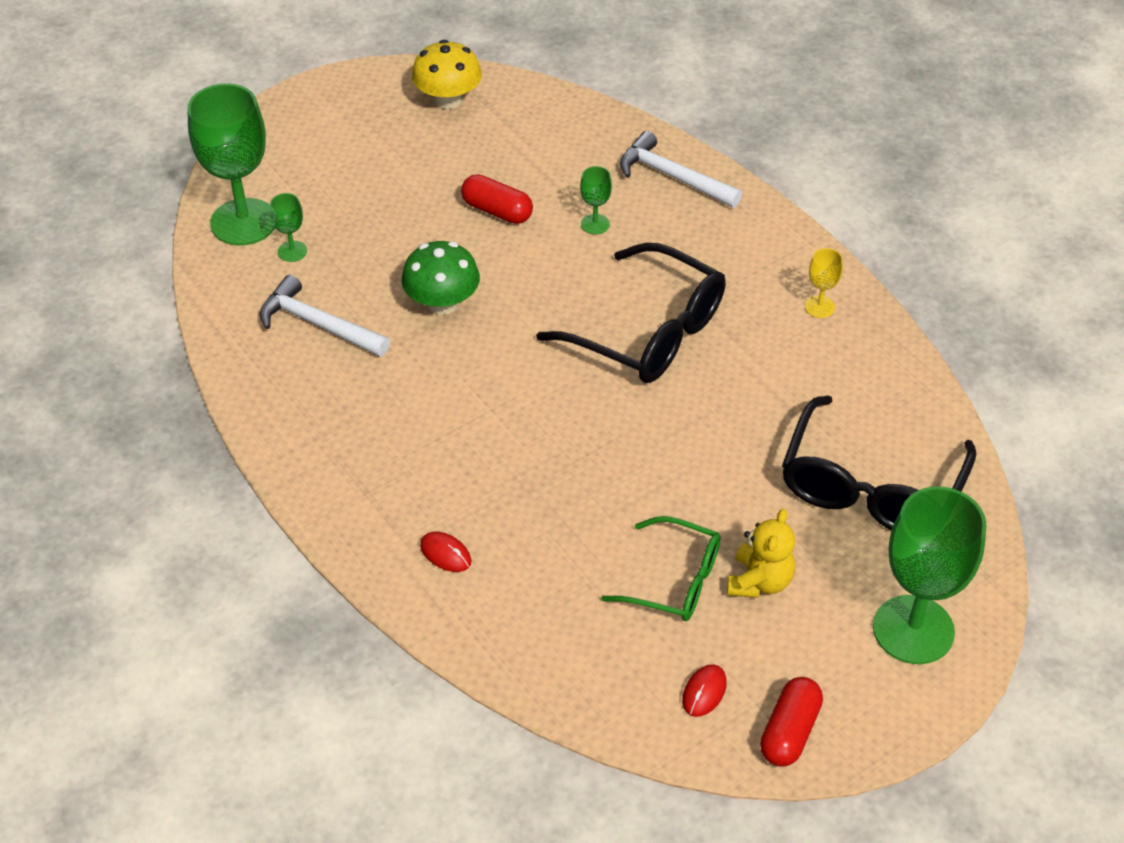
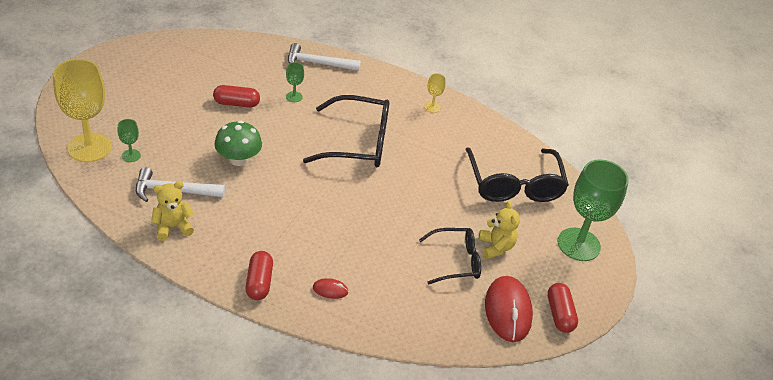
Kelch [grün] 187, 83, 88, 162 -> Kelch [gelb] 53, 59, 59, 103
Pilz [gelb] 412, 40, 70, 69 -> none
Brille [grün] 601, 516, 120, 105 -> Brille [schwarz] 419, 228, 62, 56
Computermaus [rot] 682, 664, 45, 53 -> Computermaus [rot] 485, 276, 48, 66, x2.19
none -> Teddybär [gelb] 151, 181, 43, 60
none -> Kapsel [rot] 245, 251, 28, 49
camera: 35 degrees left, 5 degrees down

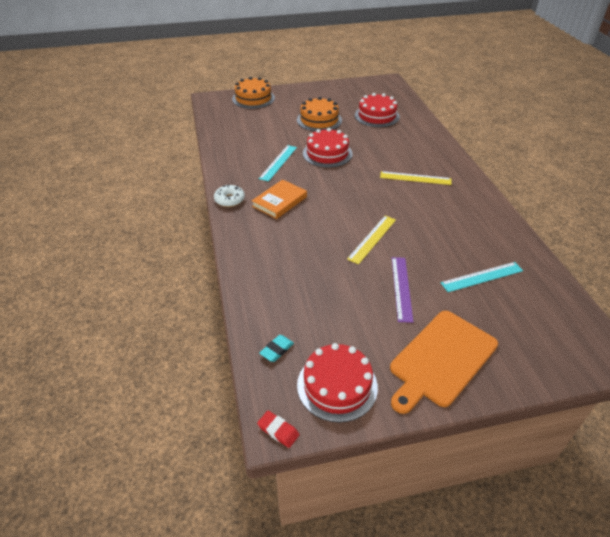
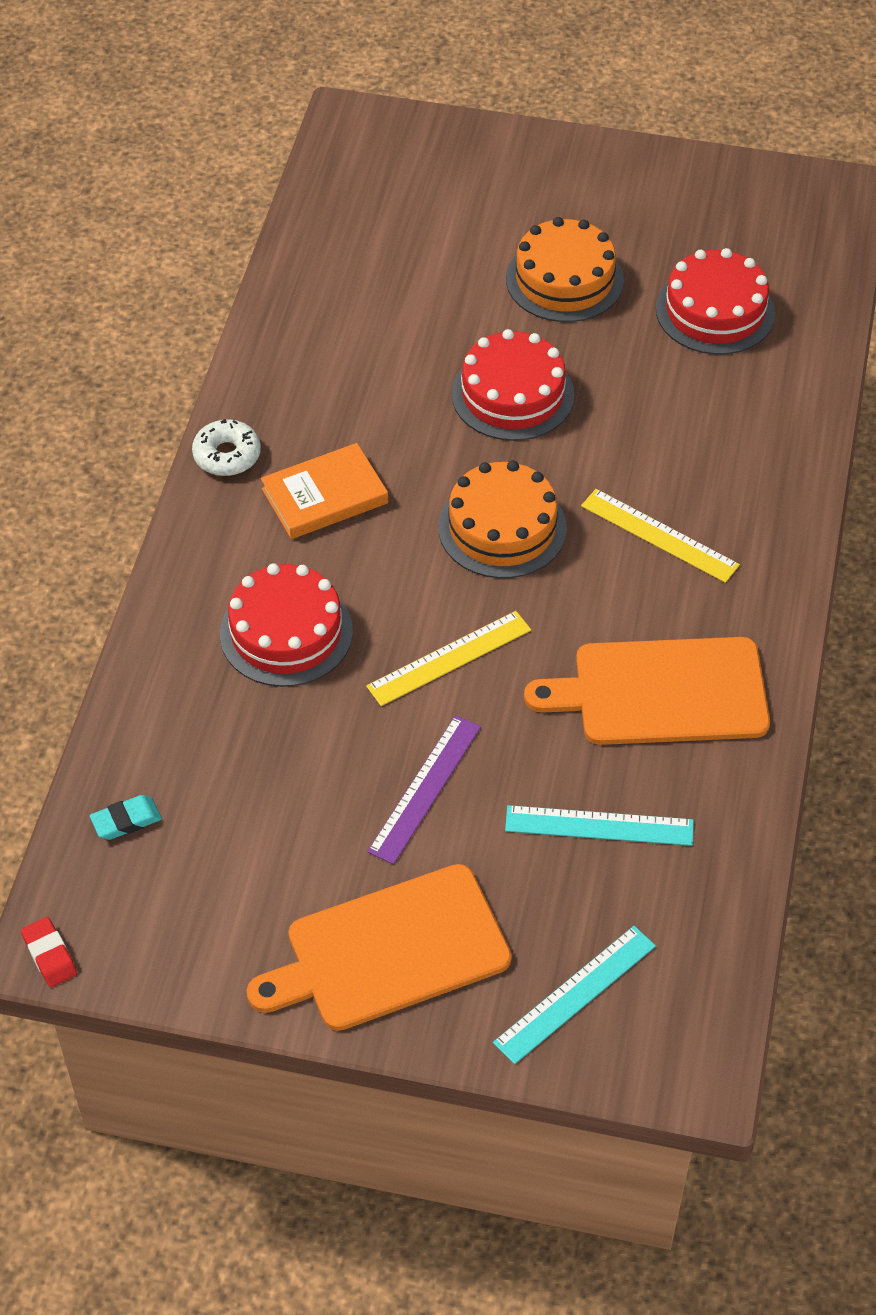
Kuchen [orange] 232, 77, 43, 32 -> Kuchen [orange] 438, 461, 129, 117, moved
Lineal [türkis] 259, 145, 38, 37 -> Lineal [türkis] 493, 926, 163, 138, moved
Kuchen [rot] 297, 343, 81, 79 -> Kuchen [rot] 220, 563, 133, 124, moved
none -> Schneidebrett [orange] 524, 637, 246, 108
camera: 25 degrees right, 10 degrees up

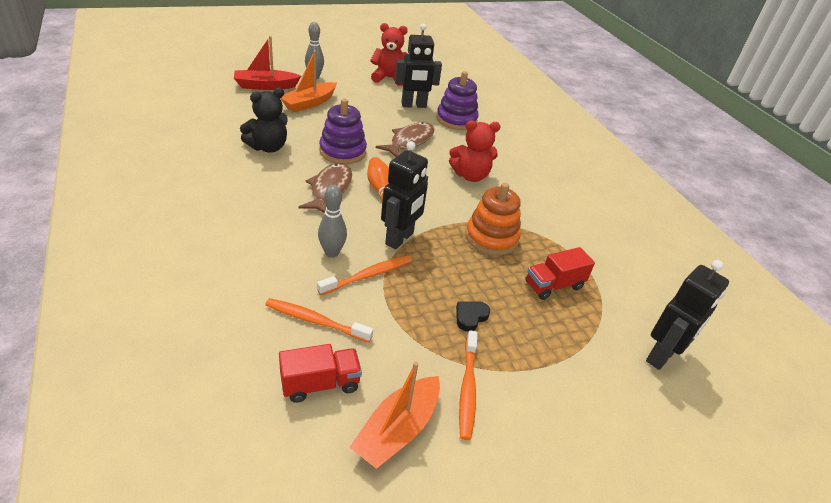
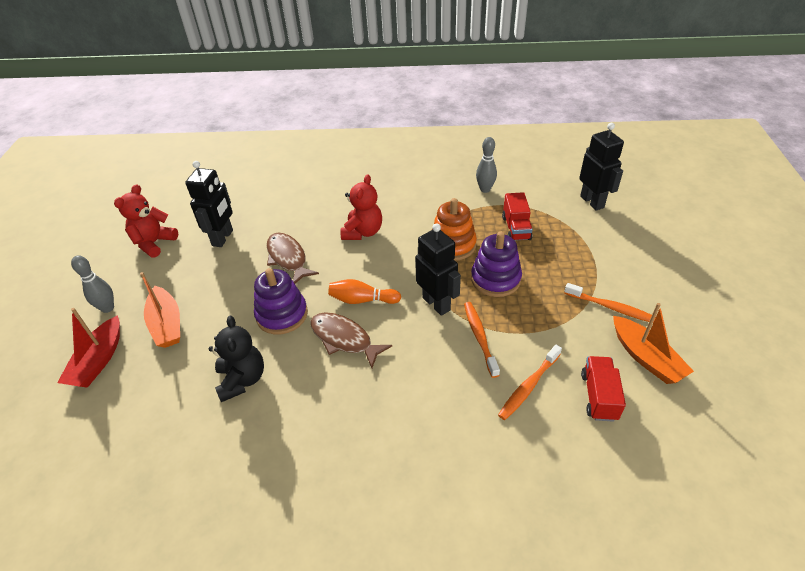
Bowlingkegel [grau] 318, 185, 29, 73 -> Bowlingkegel [grau] 476, 137, 21, 56, moved
Stapelspielzeug [lila] 436, 71, 43, 59 -> Stapelspielzeug [lila] 471, 232, 51, 65, moved
Herz [schwarz] 456, 301, 34, 31 -> none
camera: 60 degrees left, 5 degrees up

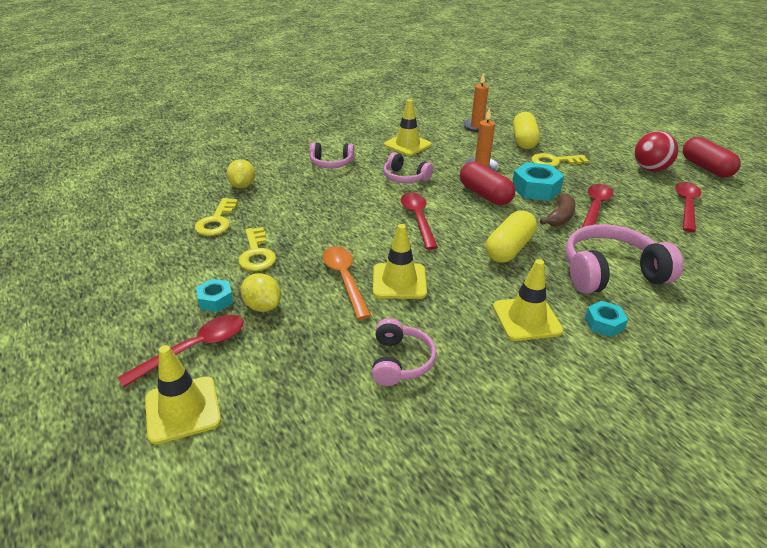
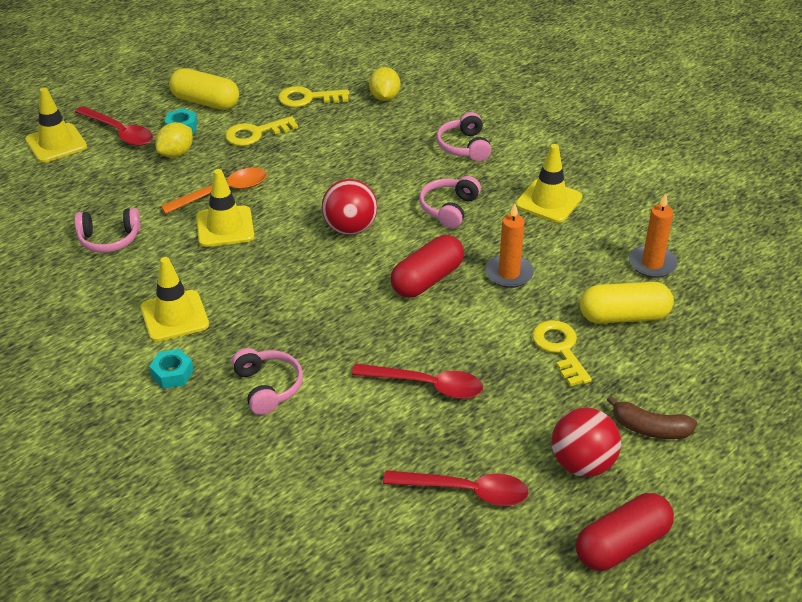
Zitrone [gelb] 227, 159, 28, 29 -> Zitrone [gelb] 369, 67, 31, 34, 75 degrees counterclockwise
Löffel [rot] 401, 193, 37, 57 -> Ball [rot] 322, 179, 56, 56
Kapsel [gelb] 486, 210, 51, 53 -> Kapsel [gelb] 169, 68, 70, 42, moved
Sechskantmutter [türkis] 512, 162, 52, 39 -> none
Banane [braun] 540, 193, 36, 34 -> Banane [braun] 607, 396, 90, 43, moved
Kopfhörer [rosa] 565, 224, 118, 70 -> Kopfhörer [rosa] 232, 348, 71, 67, x0.58
camera: 80 degrees right, 5 degrees up

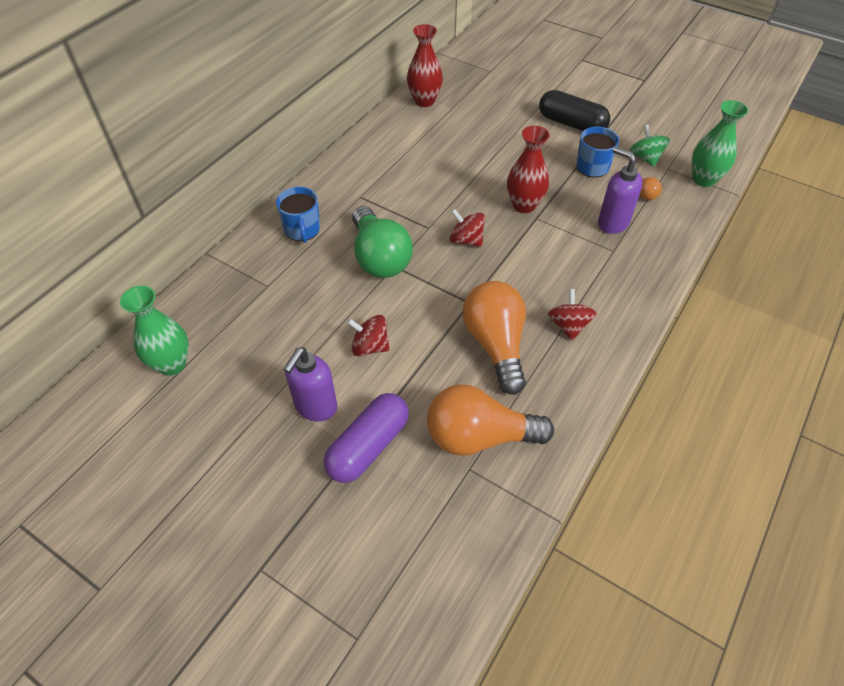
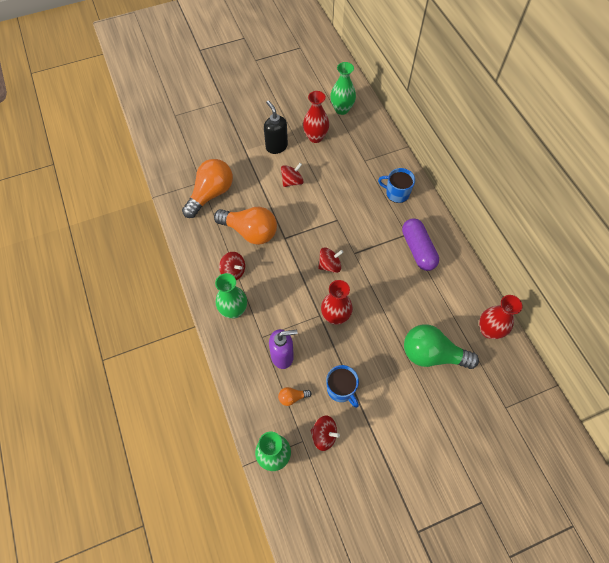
Seifenspender [lila] 283, 347, 54, 75 -> Seifenspender [schwarz] 264, 100, 24, 54
Kapsel [lila] 324, 393, 85, 90 -> Kapsel [lila] 402, 218, 37, 53, moved
Glühbirne [grün] 352, 206, 61, 72 -> Glühbirne [grün] 404, 325, 75, 44, moved
Kapsel [schwarz] 539, 90, 71, 41 -> none
Kreisel [grün] 630, 124, 40, 43 -> Kreisel [rot] 310, 415, 30, 36
none -> Vase [grün] 215, 273, 32, 45
none -> Vase [rot] 303, 91, 26, 52
camera: 125 degrees right, 10 degrees up

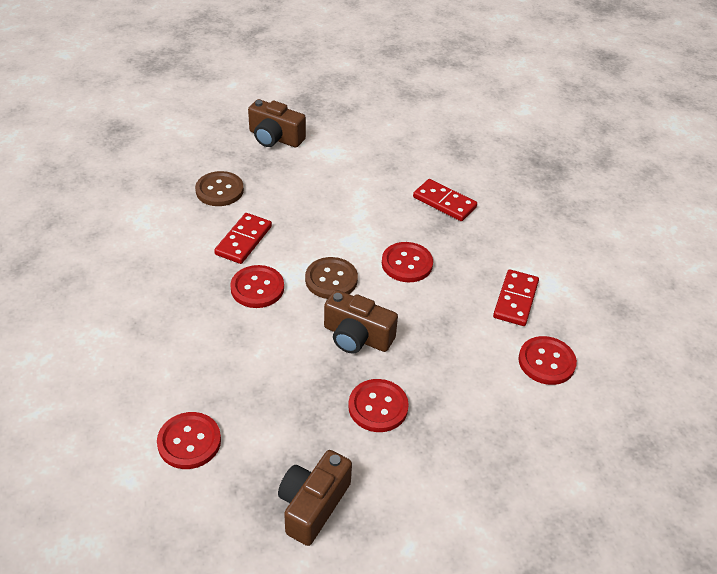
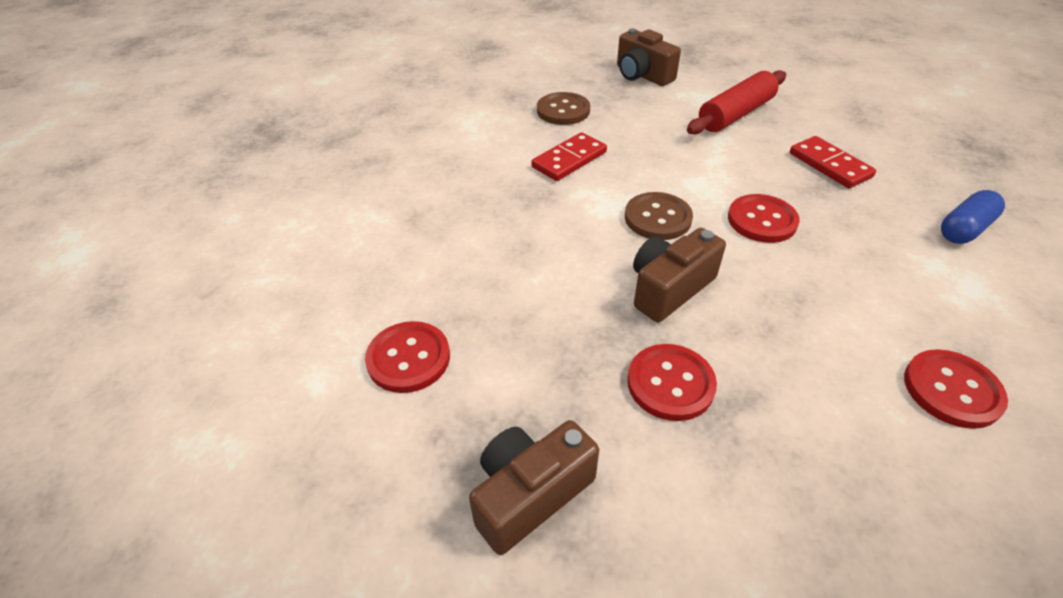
Knopf [rot] 230, 265, 54, 43 -> none
Kamera [braun] 324, 290, 74, 64 -> Kamera [braun] 633, 228, 93, 94, 90 degrees clockwise
Dominostein [rot] 493, 269, 46, 57 -> none
none -> Nudelholz [rot] 687, 70, 99, 65
none -> Kapsel [blau] 941, 190, 64, 54
camera: 25 degrees right, 0 degrees up

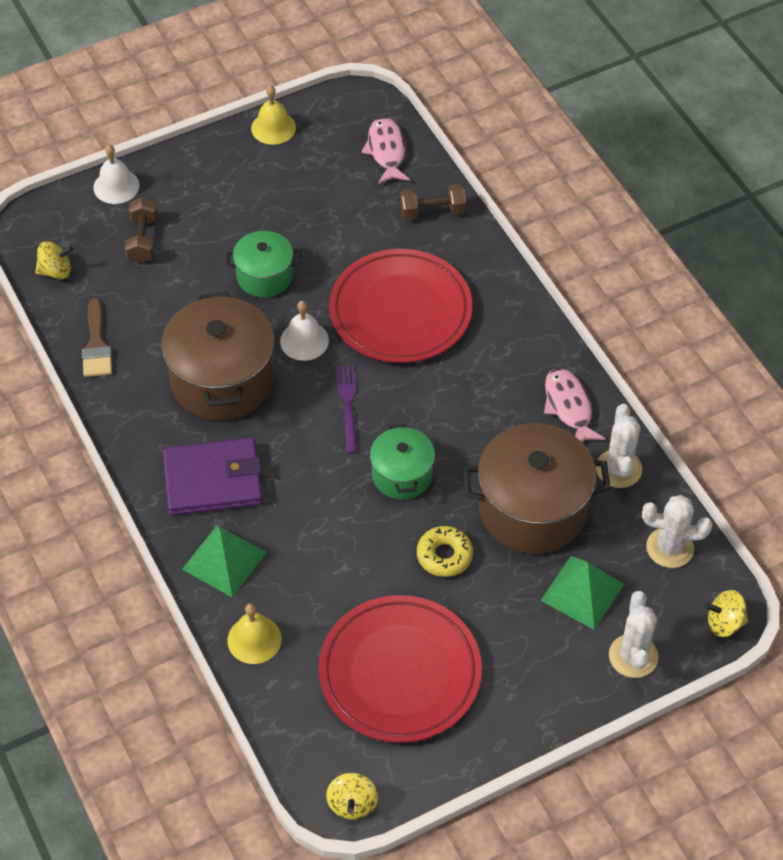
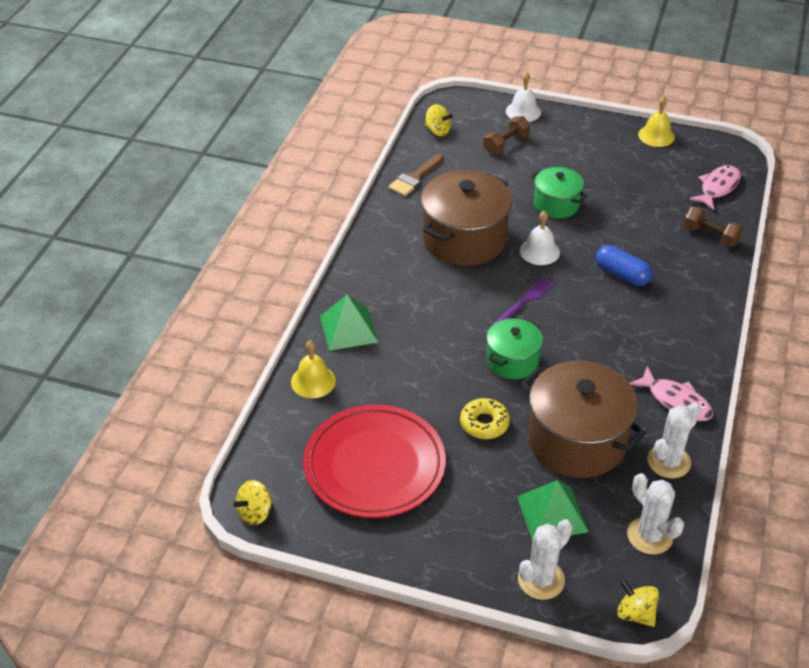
Geldbörse [lila] 163, 437, 100, 79 -> none
Teller [rot] 329, 249, 143, 114 -> Kapsel [blau] 596, 245, 57, 41
Fisch [rosa] 544, 368, 62, 74 -> Fisch [rosa] 630, 366, 83, 55, 105 degrees clockwise
camera: 45 degrees right, 10 degrees down

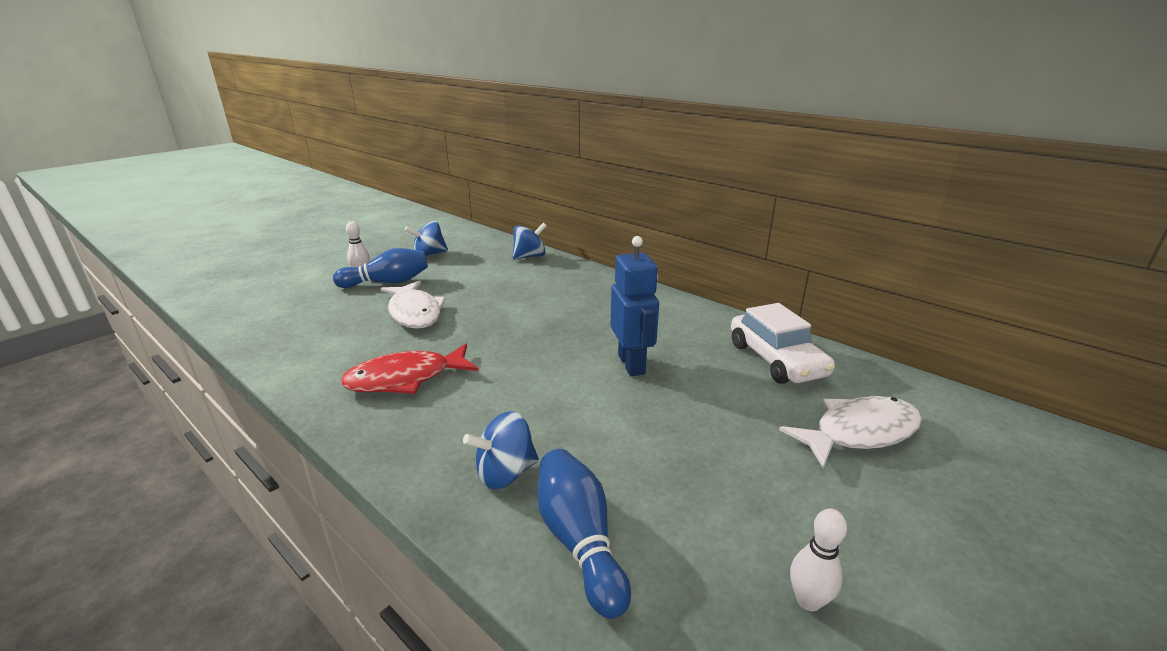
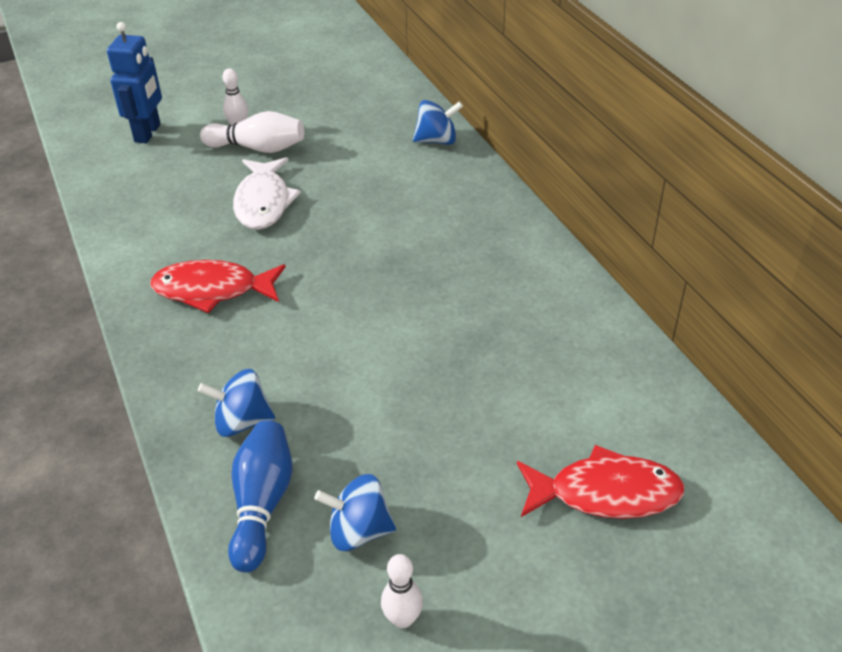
Bowlingkegel [blau] 333, 248, 95, 40 -> Bowlingkegel [weiß] 200, 111, 104, 42
Kreisel [blau] 405, 221, 43, 35 -> Kreisel [blau] 314, 474, 82, 77, moved
Roboter [blau] 610, 236, 49, 140 -> Roboter [blau] 107, 22, 55, 121, moved
Auto [weiß] 731, 303, 104, 81 -> none
Fisch [weiß] 779, 396, 143, 72 -> Fisch [rot] 517, 445, 168, 74
camera: 25 degrees right, 15 degrees up

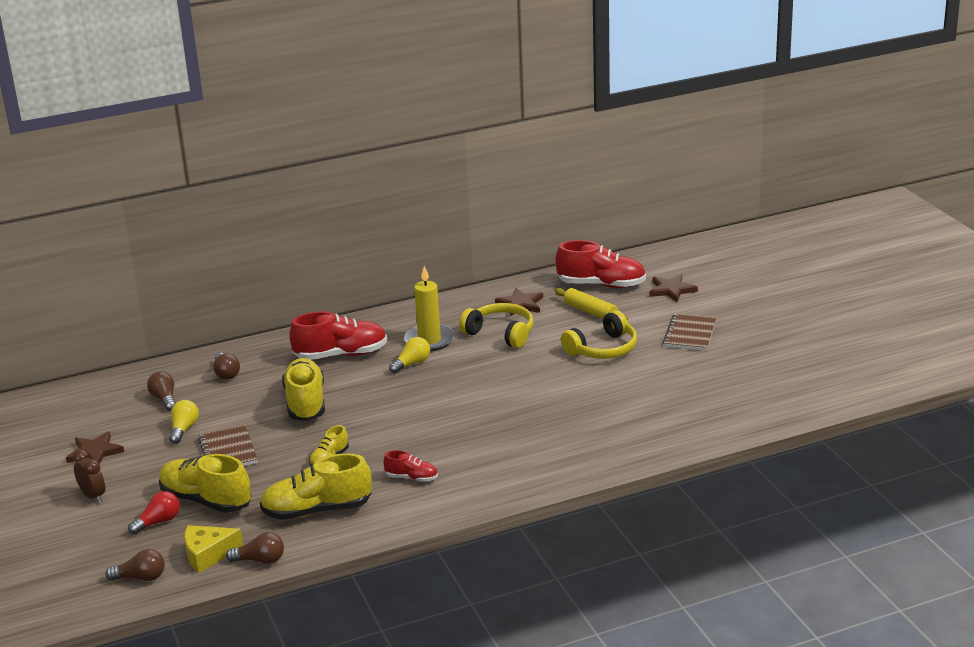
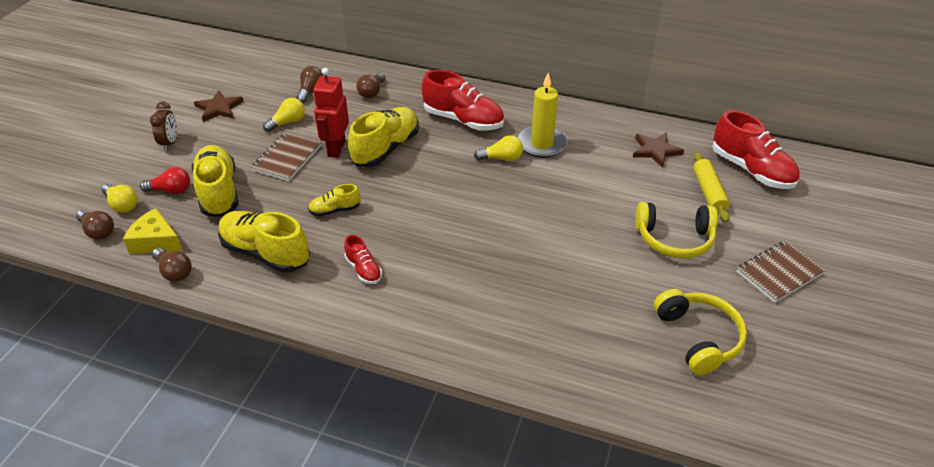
Kopfhörer [gelb] 459, 303, 75, 45 -> Kopfhörer [gelb] 654, 289, 93, 86, moved
Stern [braun] 649, 274, 49, 28 -> none
none -> Glühbirne [gelb] 102, 184, 36, 29
none -> Roboter [rot] 313, 68, 36, 90
camera: 40 degrees right, 15 degrees up

